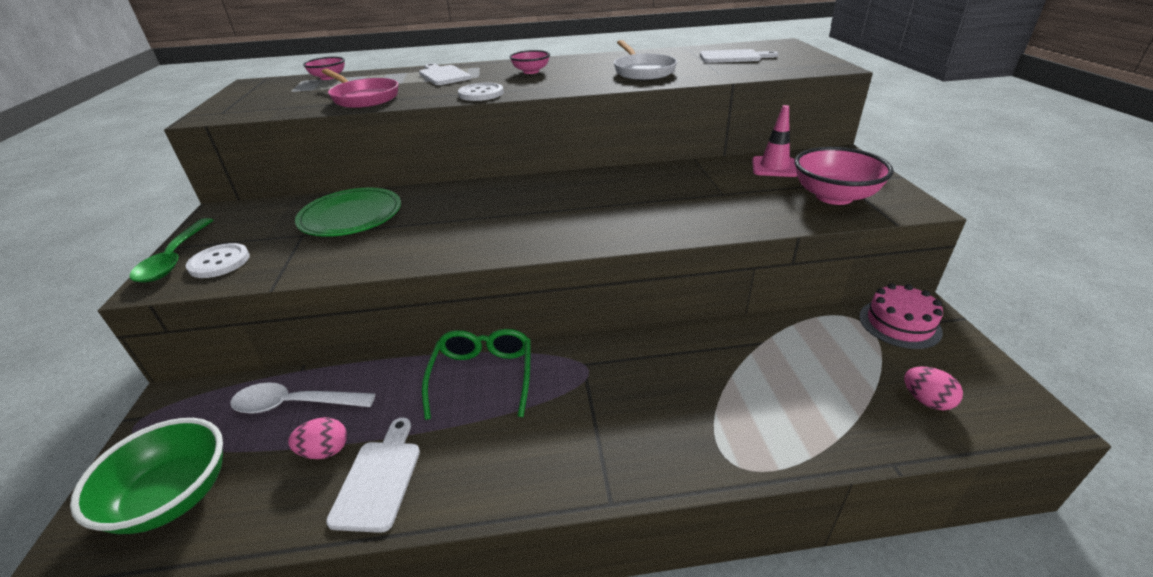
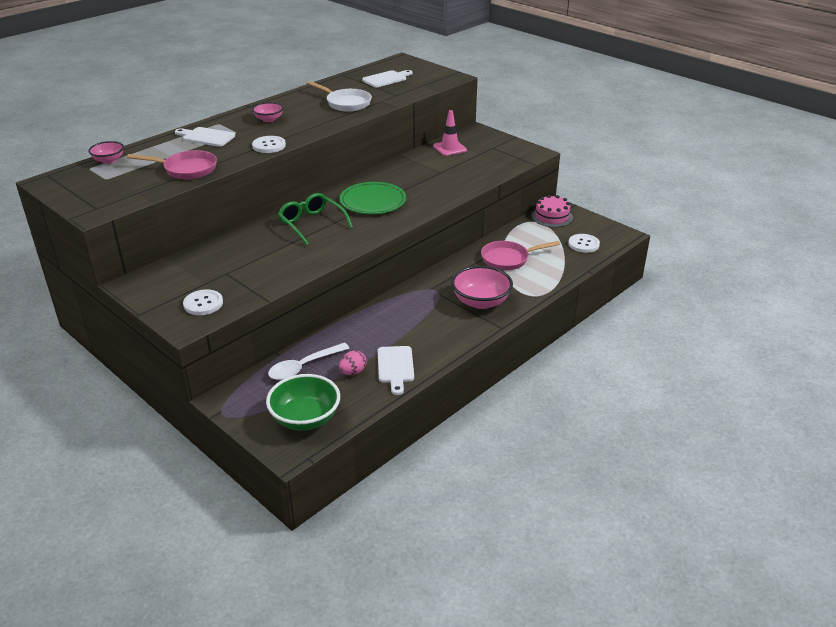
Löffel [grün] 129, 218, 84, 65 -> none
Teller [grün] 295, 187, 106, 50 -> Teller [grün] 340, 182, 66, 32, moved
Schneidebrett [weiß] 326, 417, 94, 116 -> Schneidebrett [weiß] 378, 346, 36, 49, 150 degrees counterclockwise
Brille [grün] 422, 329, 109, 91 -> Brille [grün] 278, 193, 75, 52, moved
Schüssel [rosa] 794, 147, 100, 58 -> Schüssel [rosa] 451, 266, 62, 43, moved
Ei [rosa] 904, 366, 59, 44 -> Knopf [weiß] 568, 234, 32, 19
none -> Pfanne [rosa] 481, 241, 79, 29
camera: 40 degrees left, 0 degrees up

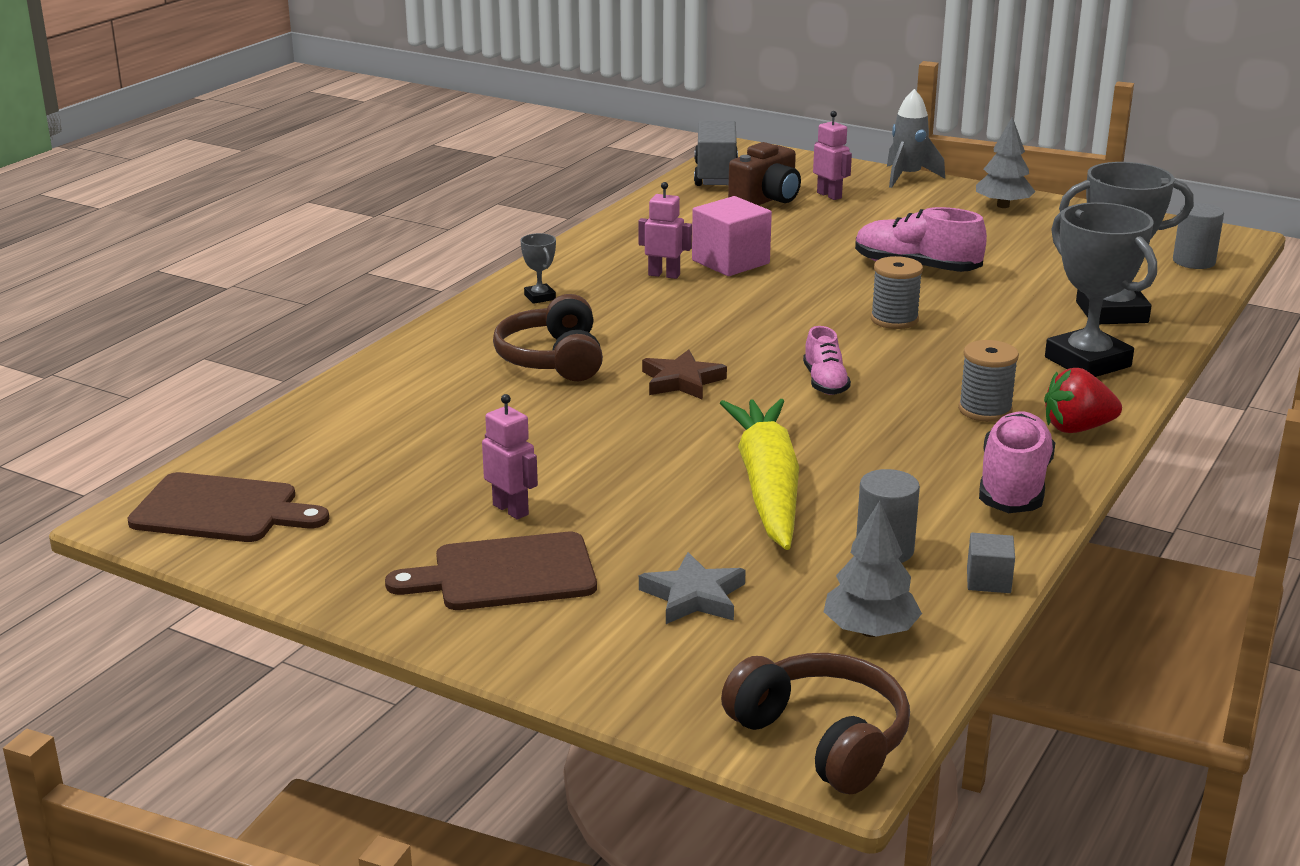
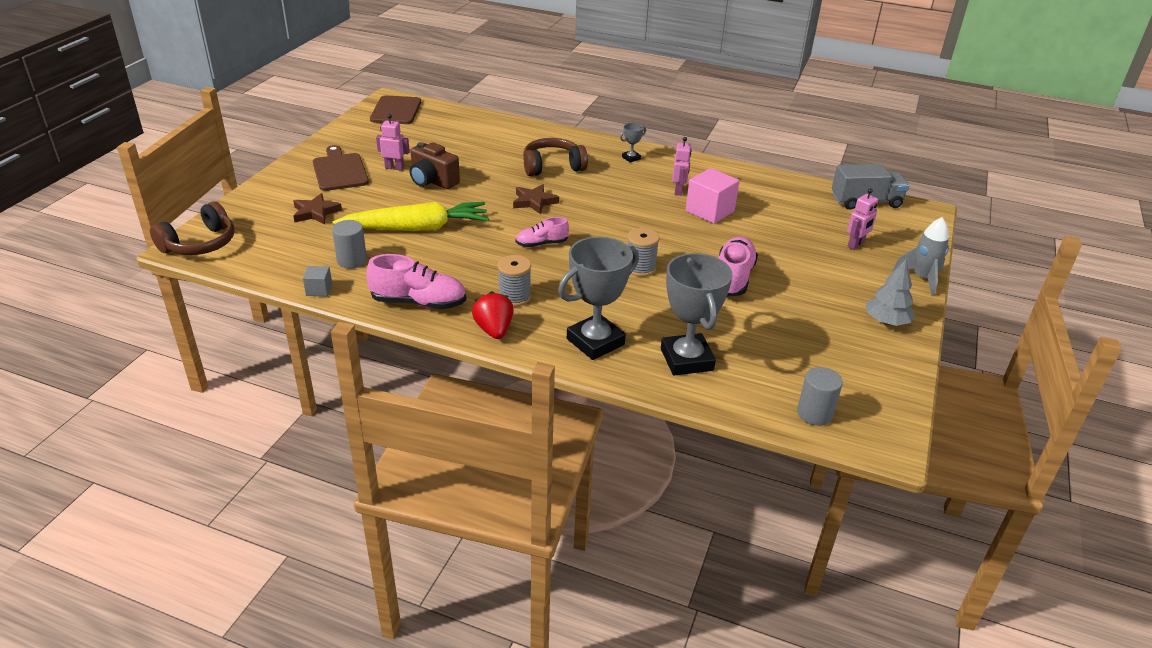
Roboter [rosa] 482, 394, 56, 125 -> Roboter [rosa] 376, 114, 34, 57, 120 degrees counterclockwise
Stern [grau] 639, 552, 107, 72 -> Stern [braun] 293, 193, 49, 31
Kamera [braun] 728, 142, 73, 63 -> Kamera [braun] 410, 142, 50, 47, moved
Baum [grau] 824, 501, 98, 136 -> none
camera: 80 degrees right, 10 degrees up

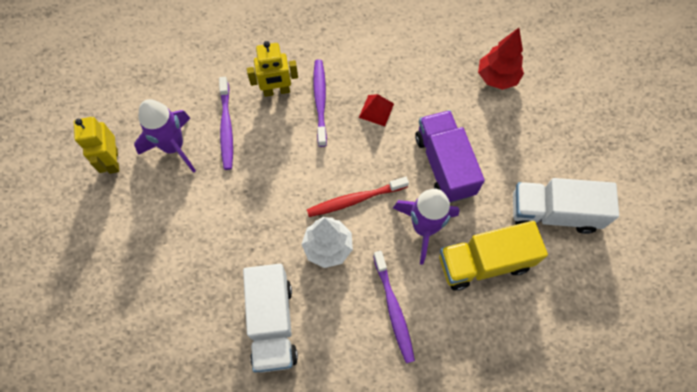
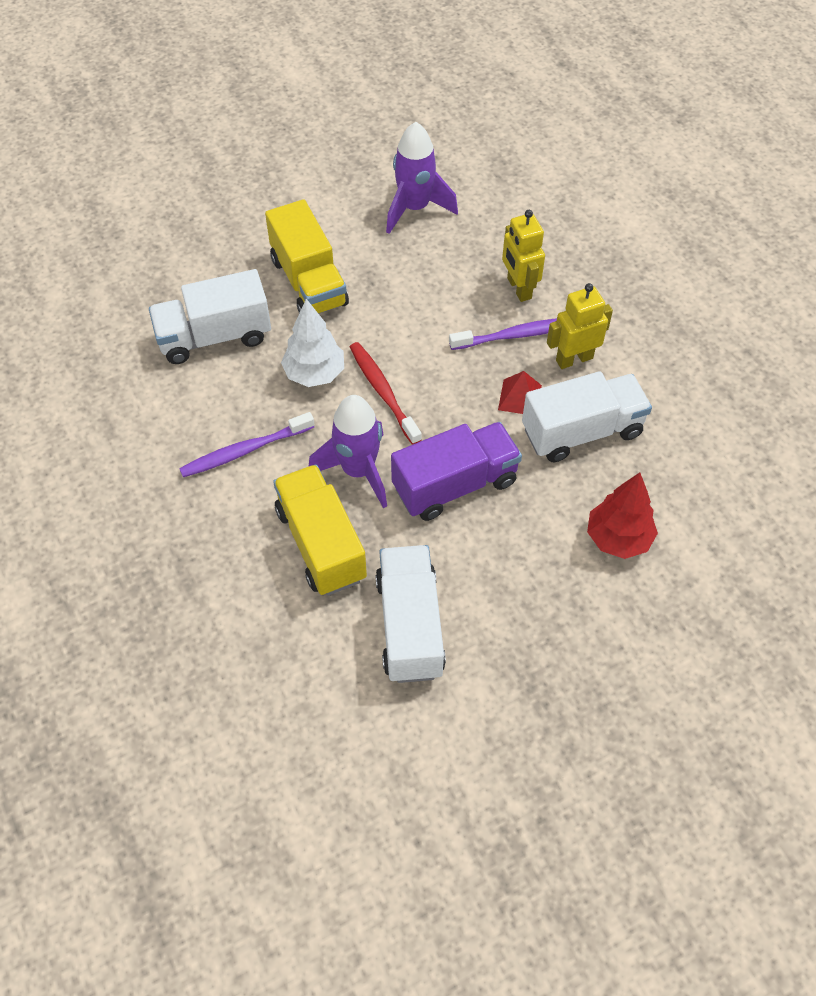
Roboter [gelb] 74, 117, 45, 57 -> Roboter [gelb] 547, 283, 66, 86, moved
Zahnbürste [lila] 219, 77, 14, 93 -> none
none -> Lastwagen [gelb] 265, 199, 84, 115
none -> Lastwagen [weiß] 522, 371, 130, 91
camera: 80 degrees right, 10 degrees down

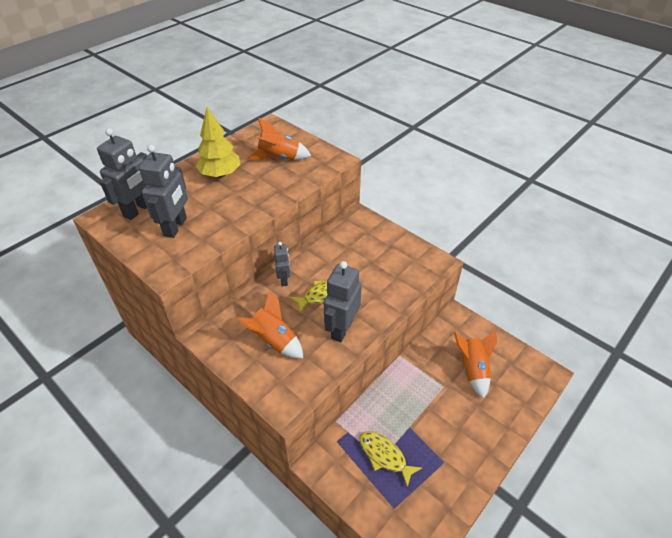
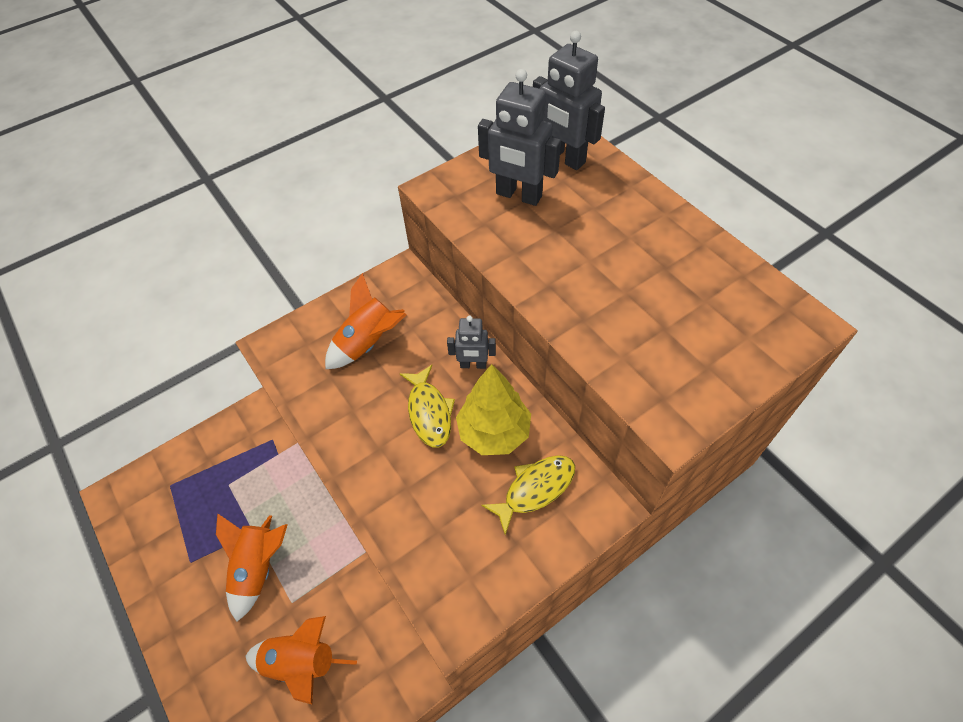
Baum [gelb] 195, 107, 46, 71 -> Baum [gelb] 456, 364, 75, 91, moved
Rakete [orange] 248, 118, 63, 43 -> Rakete [orange] 216, 513, 72, 108, moved
Roboter [grau] 324, 261, 38, 81 -> none
Fisch [gelb] 360, 431, 62, 57 -> Fisch [gelb] 481, 455, 94, 80, moved
camera: 105 degrees right, 10 degrees up

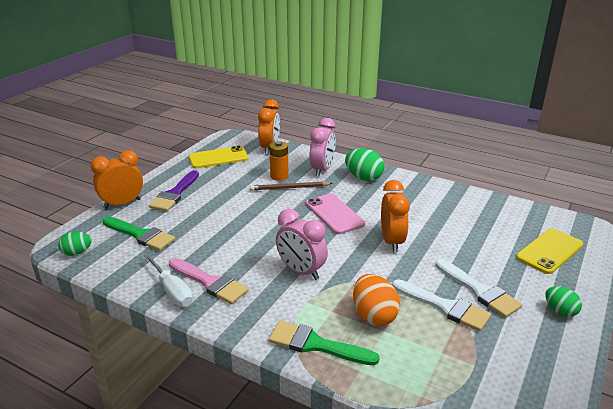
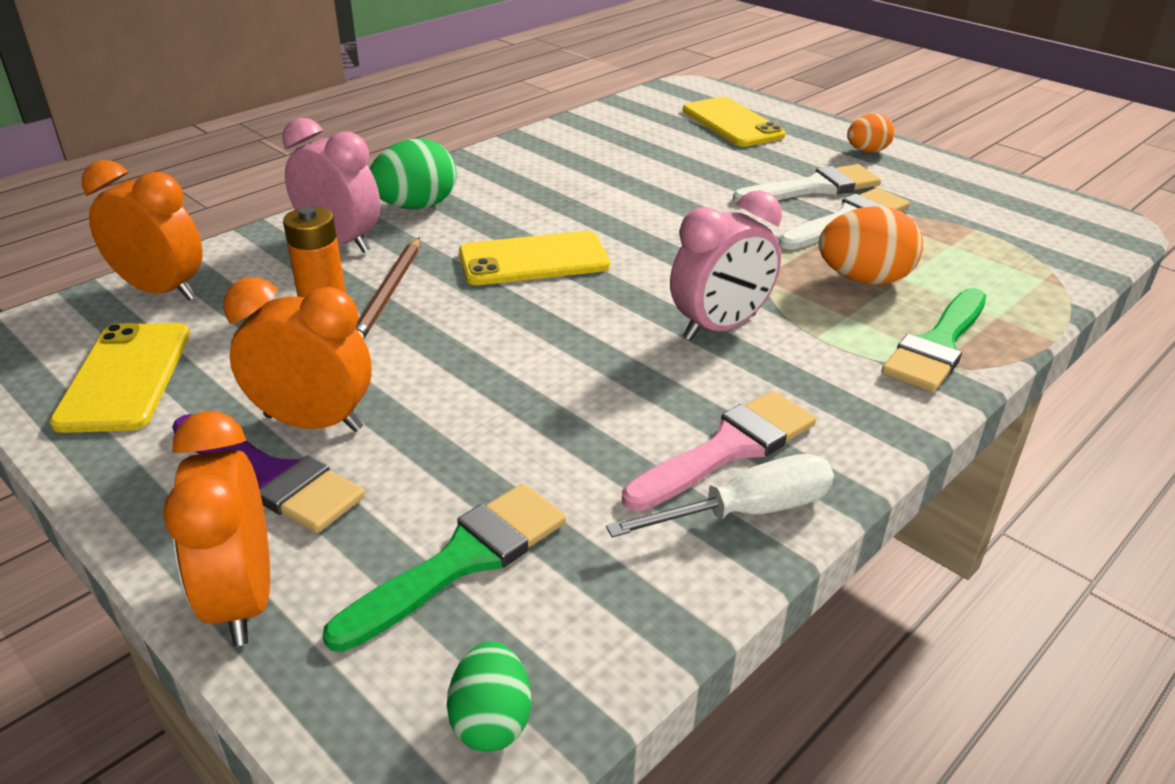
Handy [rosa] 306, 193, 59, 41 -> Handy [gelb] 459, 231, 151, 54
Wecker [orange] 381, 180, 29, 72 -> Wecker [orange] 223, 277, 149, 155, moved
Ei [grün] 545, 286, 37, 31 -> Ei [orange] 847, 113, 48, 40
camera: 75 degrees left, 5 degrees up

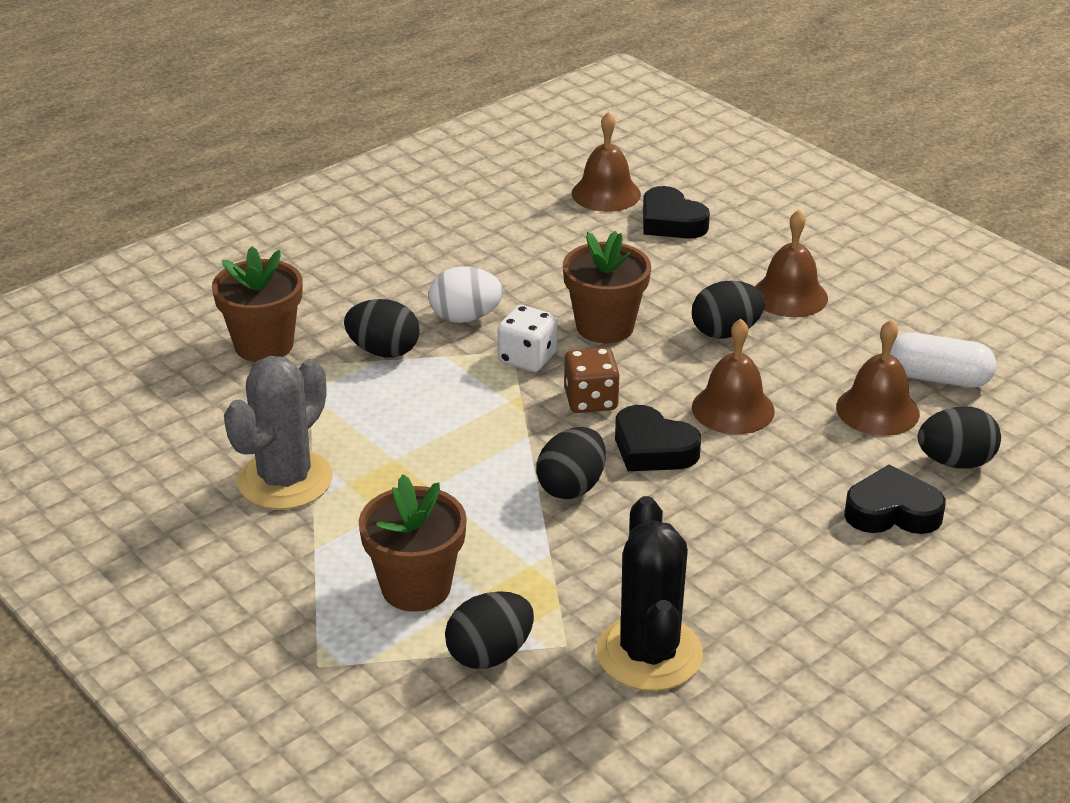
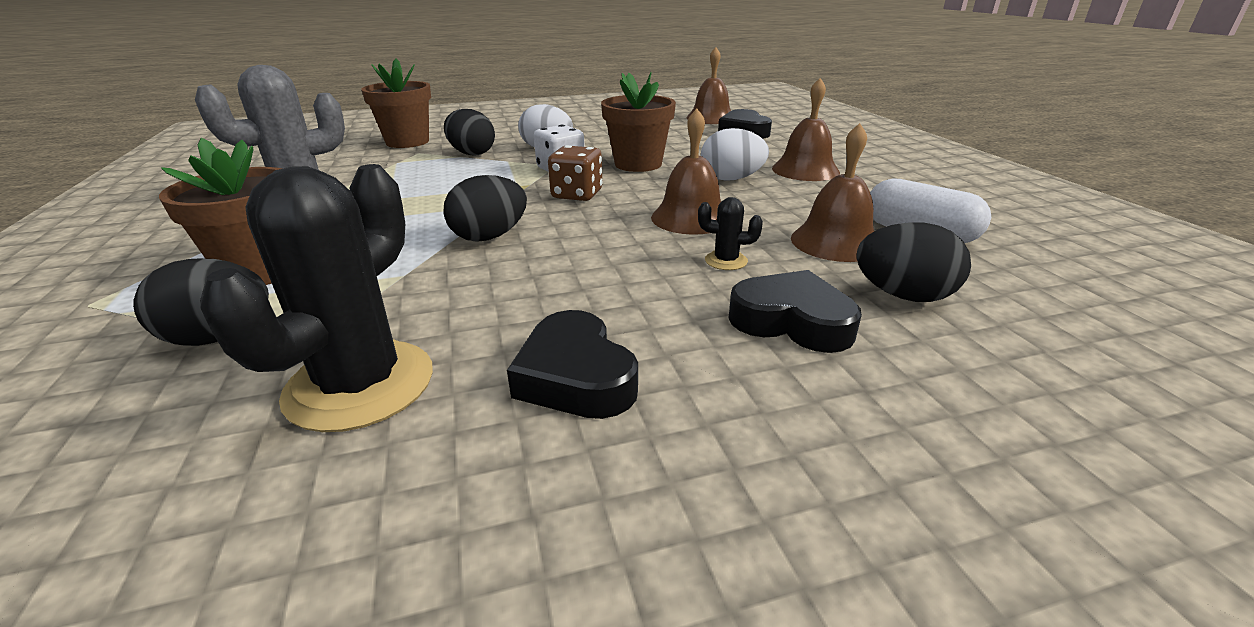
Herz [schwarz] 615, 405, 86, 66 -> Herz [schwarz] 507, 310, 131, 109, moved
Ei [schwarz] 692, 280, 73, 59 -> Ei [weiß] 701, 128, 68, 53
none -> Kaktus [schwarz] 698, 197, 65, 73
camera: 25 degrees right, 5 degrees down

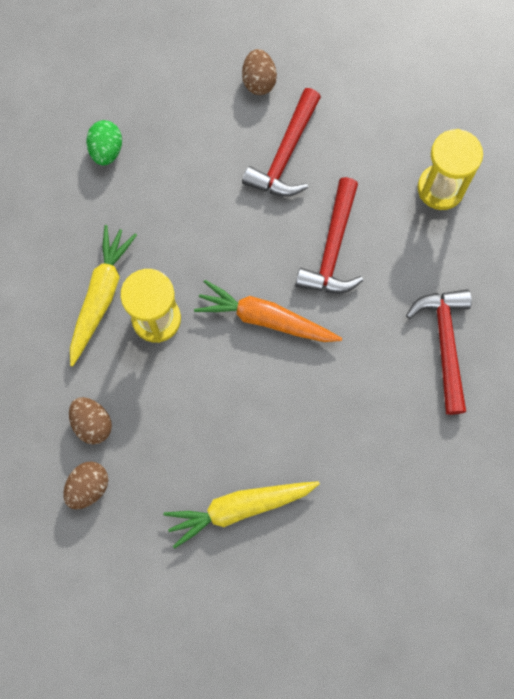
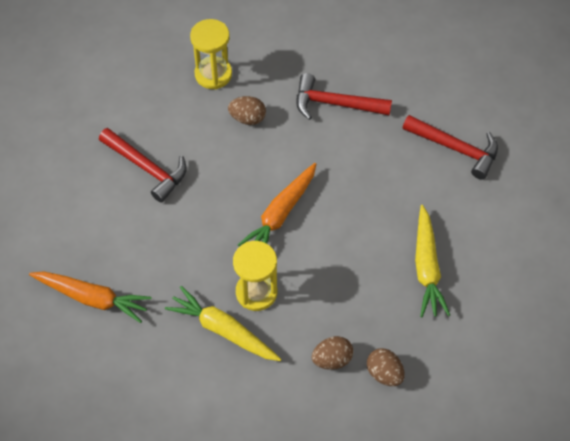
Ei [grün] 86, 120, 36, 45 -> Karotte [orange] 29, 271, 123, 52
Ei [braun] 242, 49, 35, 46 -> Ei [braun] 228, 96, 38, 29, moved
Hammer [rot] 295, 177, 68, 117 -> Hammer [rot] 403, 115, 95, 64, moved
camera: 75 degrees left, 15 degrees down

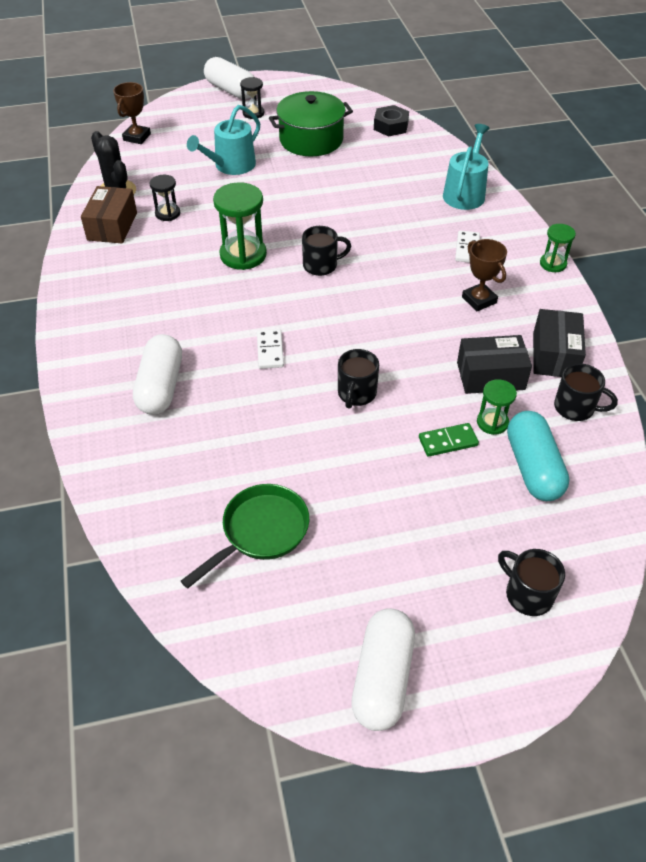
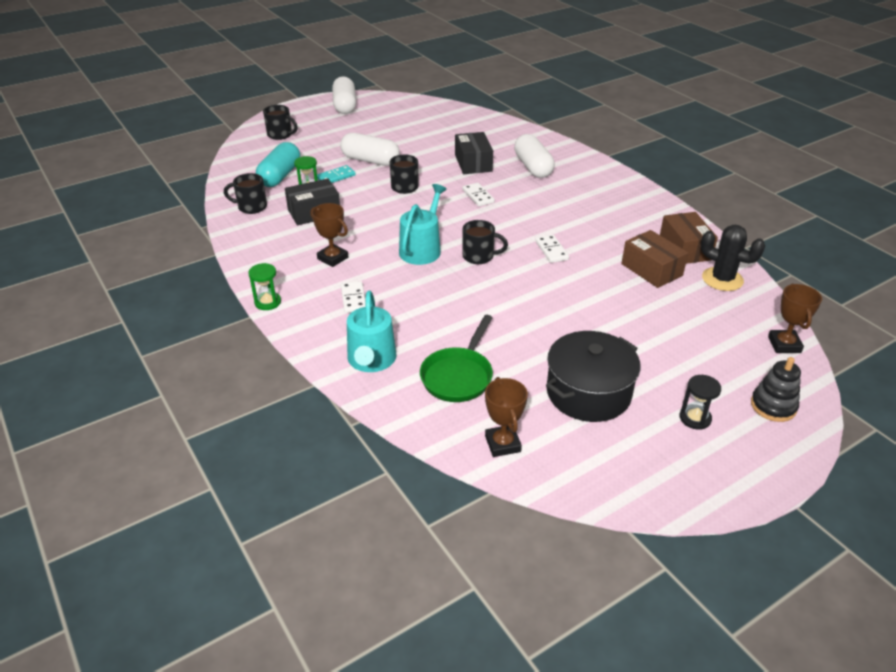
Sanduhr [schwarz] 150, 175, 30, 46 -> Schachtel [braun] 621, 230, 67, 58
Pfanne [grün] 181, 484, 128, 104 -> Pfanne [grün] 420, 315, 73, 87, moved
Gießkanne [türkis] 187, 105, 73, 70 -> Gießkanne [türkis] 399, 184, 48, 81, moved
Kapsel [weiß] 204, 57, 50, 42 -> Kapsel [weiß] 340, 133, 60, 33, moved
Sanduhr [grün] 213, 182, 54, 88 -> Dominostein [weiß] 535, 235, 34, 28
Kochtopf [grün] 269, 91, 84, 65 -> Kochtopf [schwarz] 546, 331, 94, 91
Tasse [schwarz] 302, 226, 49, 50 -> Tasse [schwarz] 463, 220, 45, 44, 135 degrees counterclockwise
Sechskantmutter [schwarz] 374, 105, 35, 31 -> Pokal [braun] 485, 377, 43, 80
Dominostein [grün] 419, 423, 60, 34 -> Dominostein [türkis] 317, 165, 39, 18
Kapsel [türkis] 507, 411, 62, 90 -> Kapsel [türkis] 256, 142, 44, 45, 45 degrees clockwise
Schachtel [schwarz] 533, 309, 53, 68 -> Schachtel [schwarz] 455, 132, 38, 42, moved
none -> Stapelspielzeug [schwarz] 751, 357, 50, 65
camera: 160 degrees right, 10 degrees down

